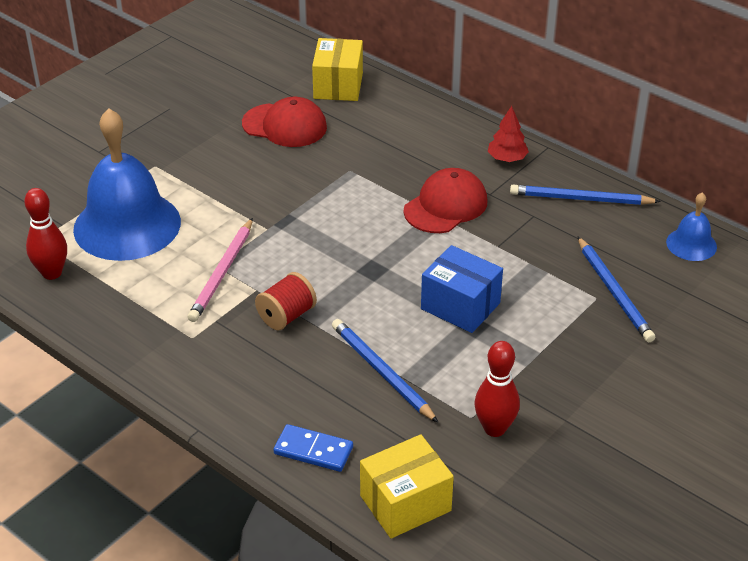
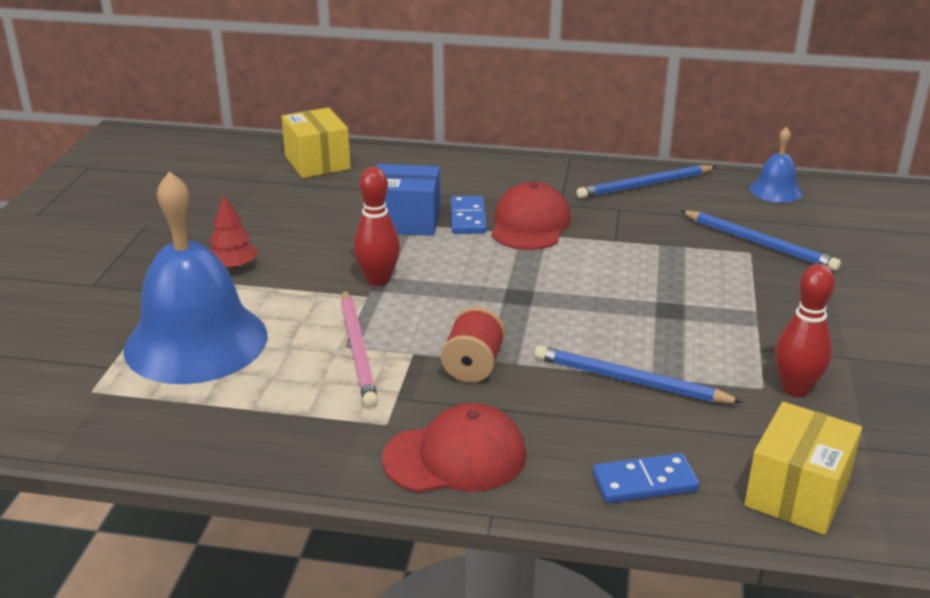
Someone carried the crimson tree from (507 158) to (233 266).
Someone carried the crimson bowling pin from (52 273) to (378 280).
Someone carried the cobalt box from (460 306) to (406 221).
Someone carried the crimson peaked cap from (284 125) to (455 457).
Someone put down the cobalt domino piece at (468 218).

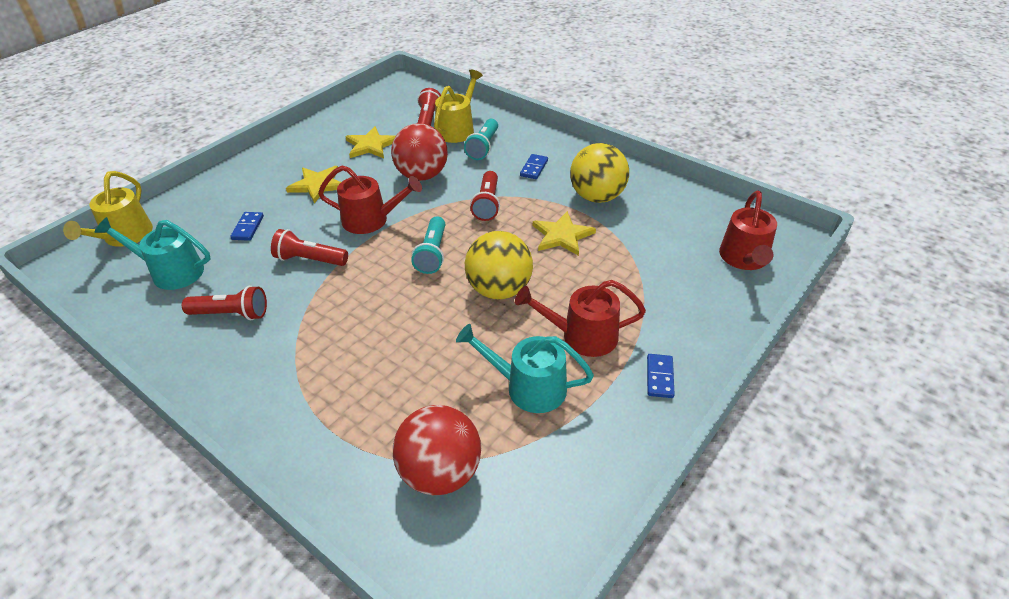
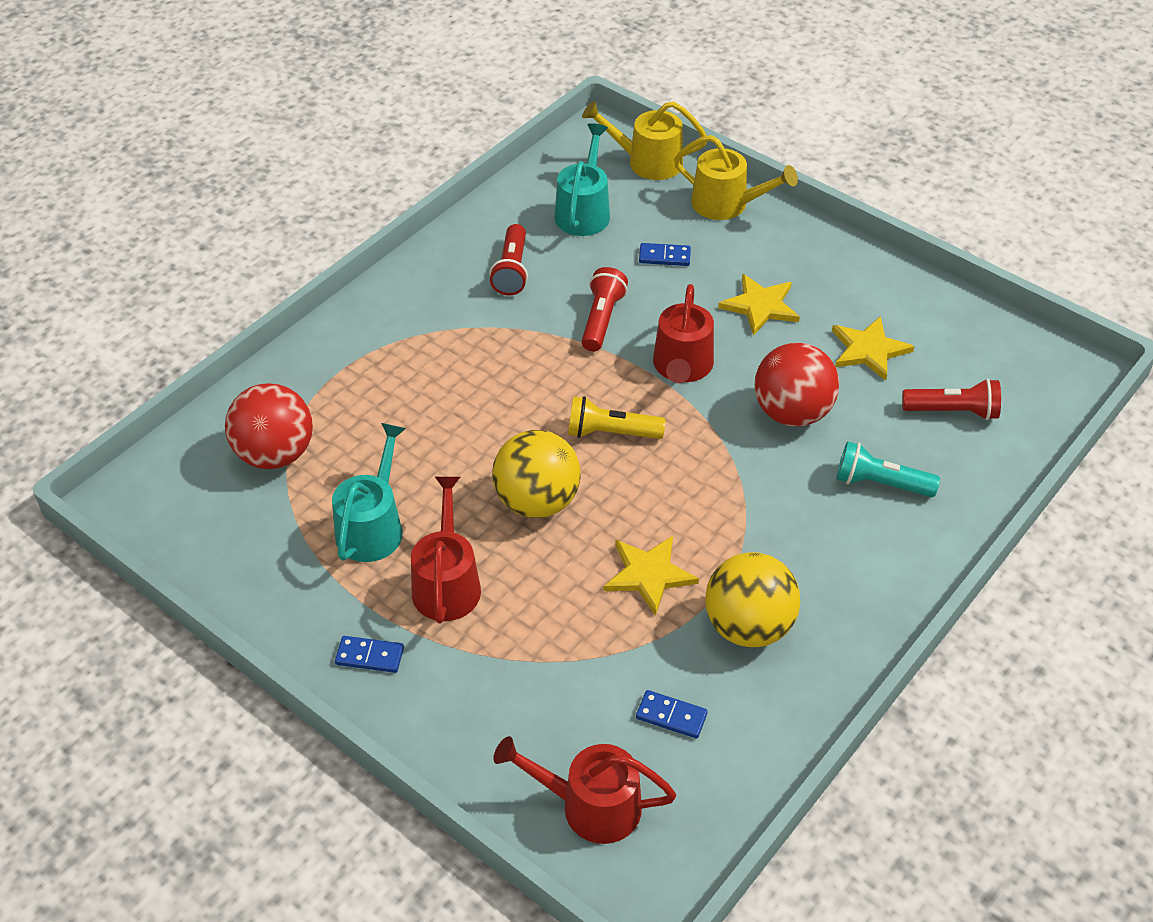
Someone repainted the aqua flashlight at (432 254), which became the golden flashlight at (611 433).
Someone carried the cobalt domino piece from (534 168) to (671 716).
Someone carried the golden watering pot from (457 129) to (726 204).
Someone took away the crimson flashlight at (487 204).

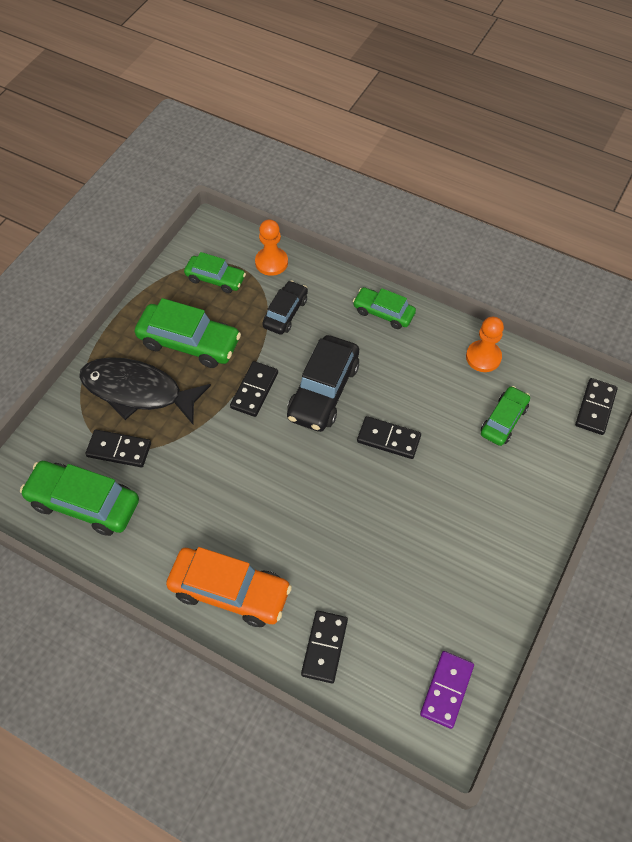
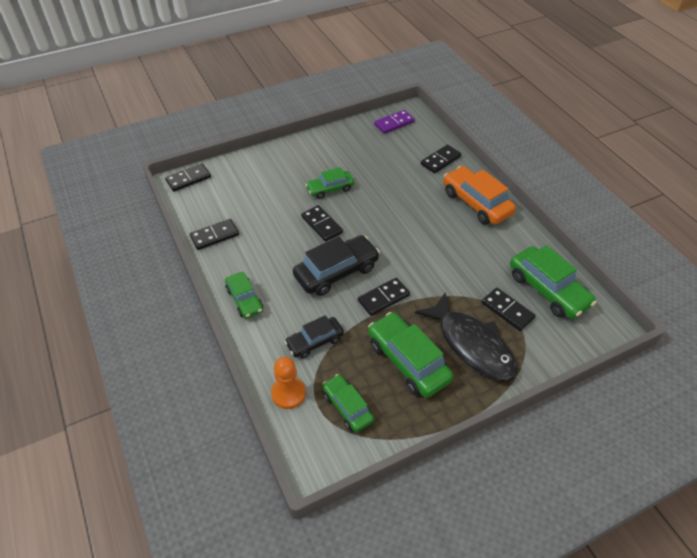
Someone swapped the orange-coloured pawn at (483 357) for the black domino piece at (215 236).
Someone carried the leaf-green car from (503 420) to (330 189).

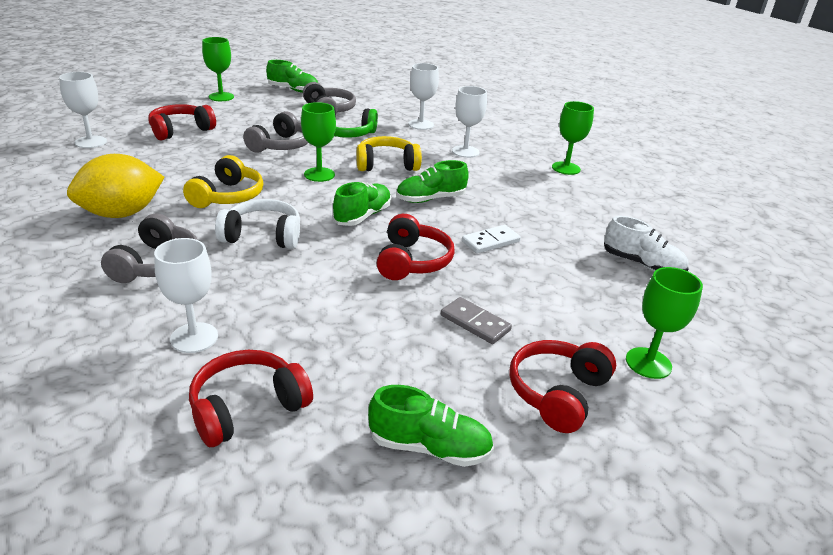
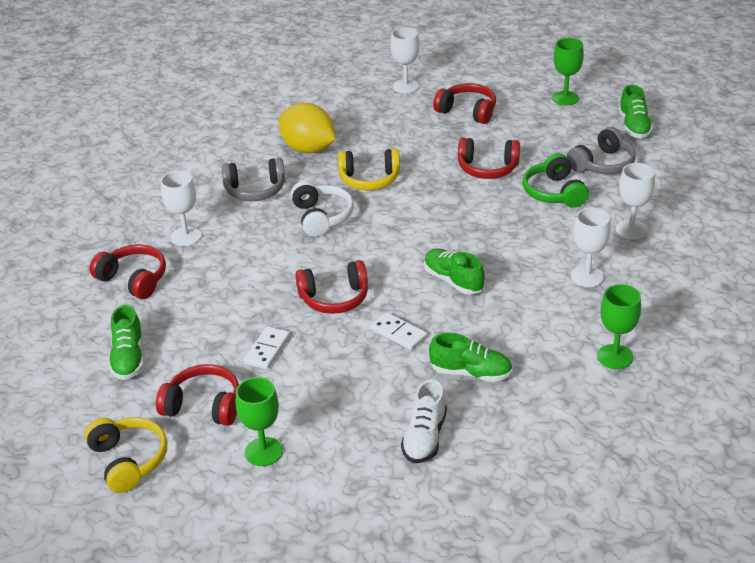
Someone carried the golden headphones from (386 165) to (128 460).
Someone repainted the grey domino piece at (475 323), which became the snow-white domino piece at (267 350).
Someone carried the leaf-green shoe from (362 216) to (471 373).
Someone repainted the grey headphones at (281 145), which became the crimson headphones at (487 168).
Someone took away the leaf-green goblet at (319 174).

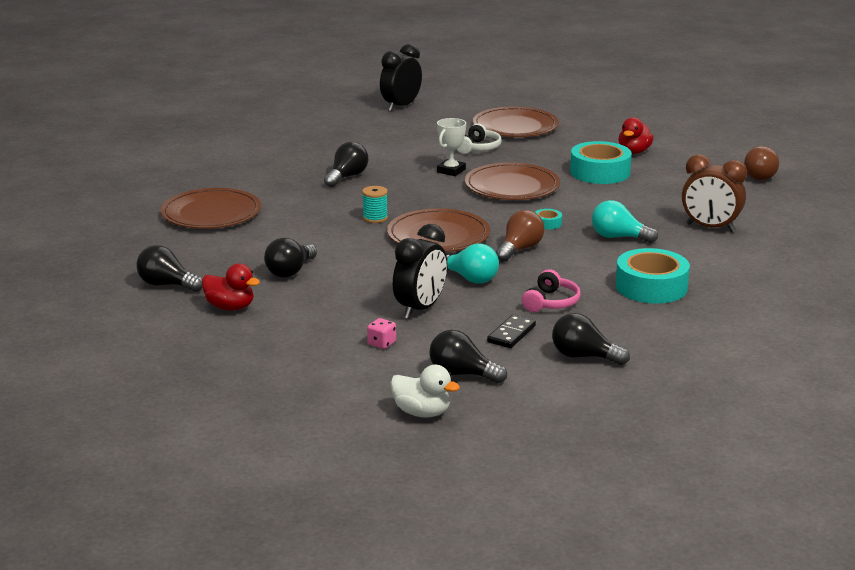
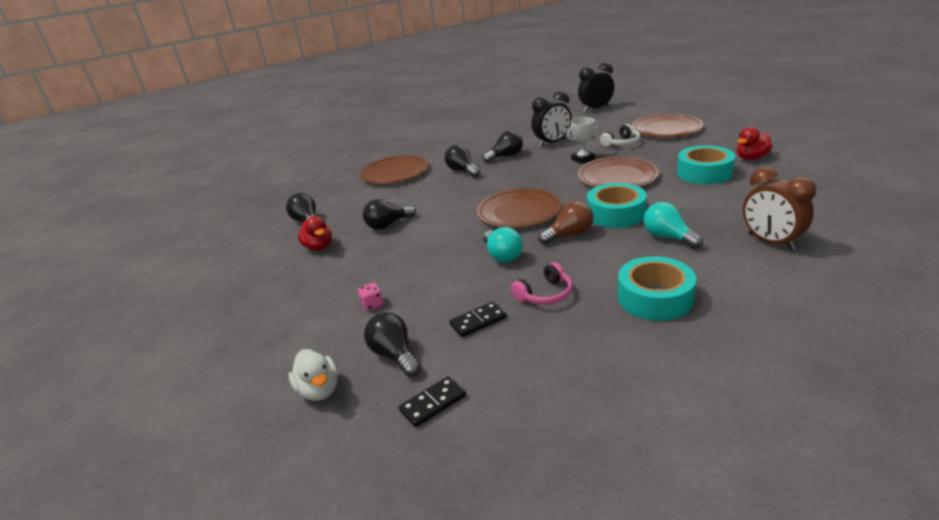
Someone put down the black domino piece at (433 403).
Someone carried the black light bulb from (584 356) to (462 171).
Someone carried the black alarm clock from (420 309) to (552 143).
Someone scaled the aqua roll of tape at (547 223) by 2.33.
Someone took away the aqua bobbin at (375 218).
Someone took away the brown light bulb at (762 176).

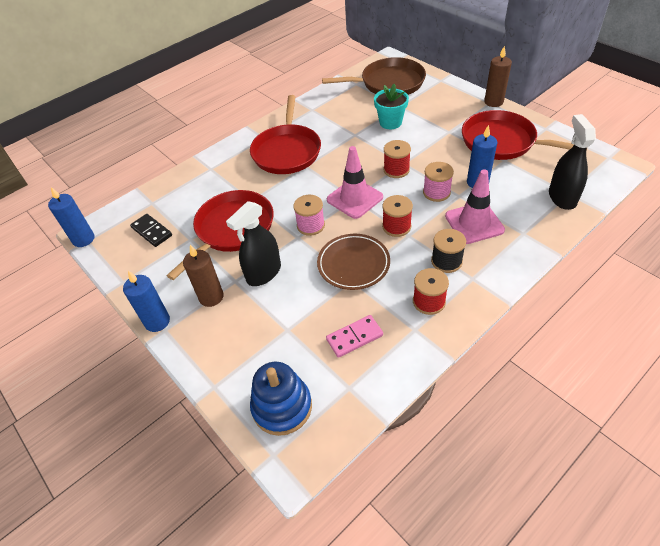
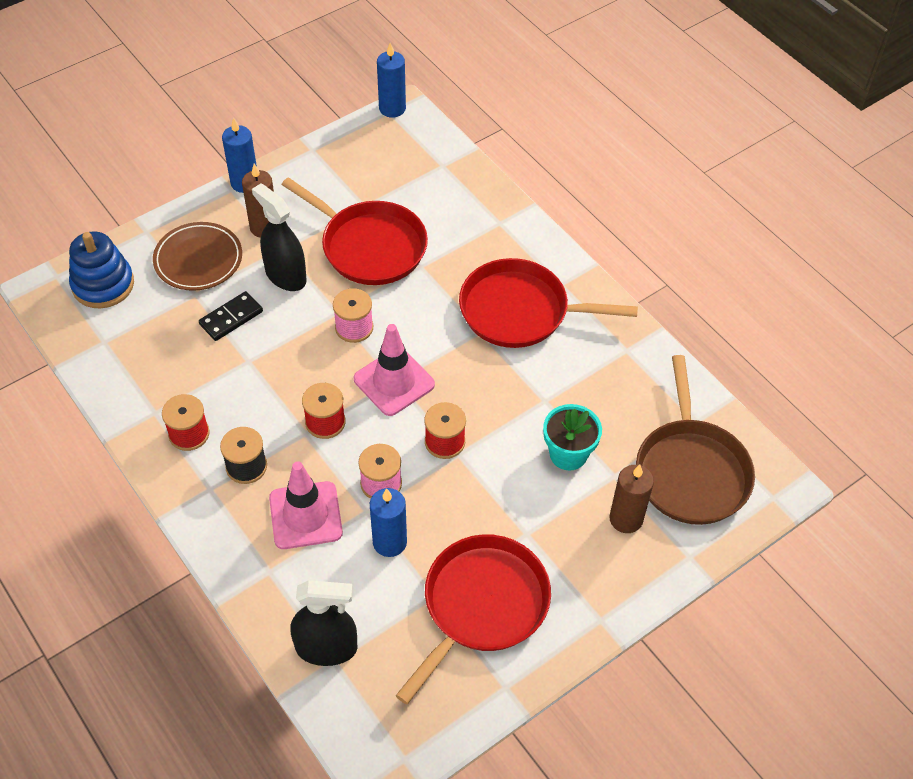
Someone carried the brown flat dish from (353 264) to (198 260).
Someone carried the black domino piece from (151 232) to (231 318).
Someone carried the brown wax candle from (493 102) to (626 519).
Someone took away the rosy domino piece at (354 337).

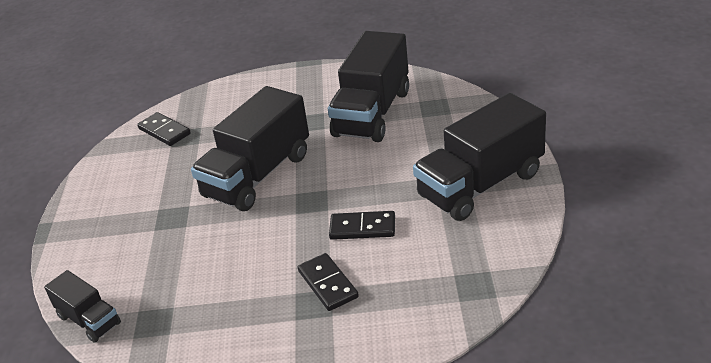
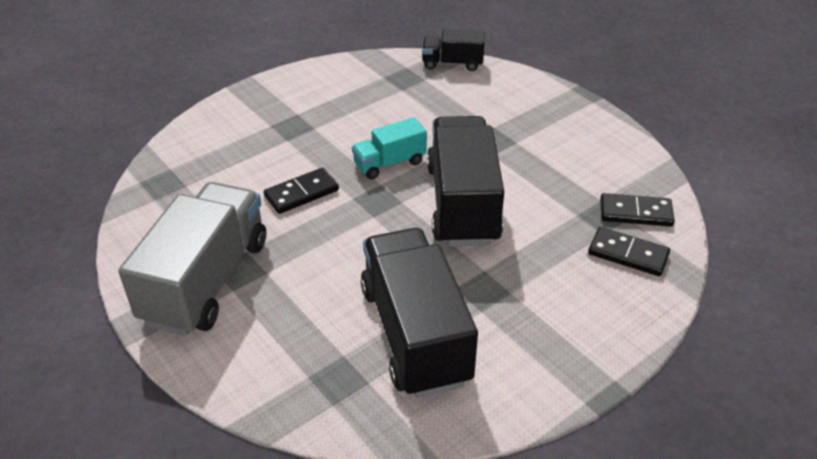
Someone repainted the black toy truck at (480 185), which became the grey toy truck at (206 281).
Someone put down the aqua toy truck at (390 163).
Someone carried the black domino piece from (327 284) to (628 254).

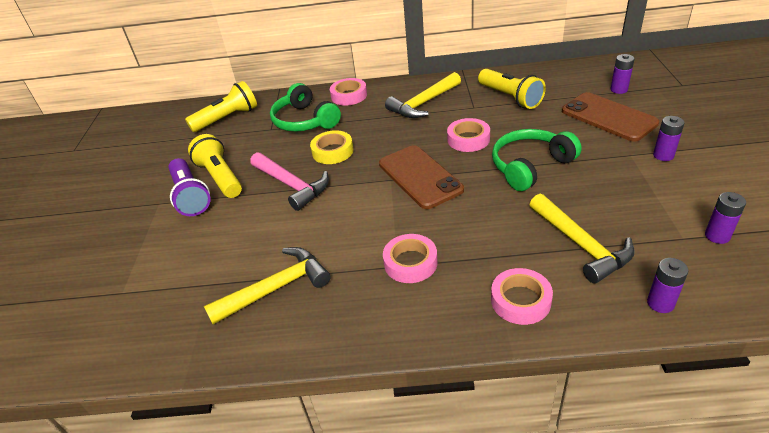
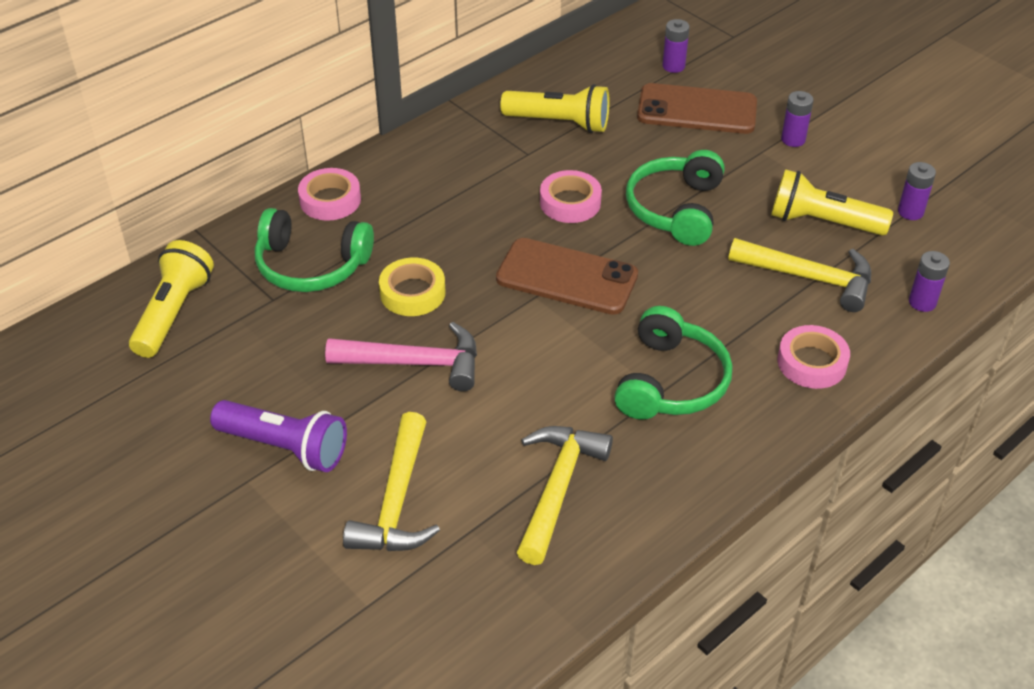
Someone carried the golden claw hammer from (423 103) to (397 501).
Someone swapped the rosy roll of tape at (410 263) for the leaf-green headphones at (670 381).
Someone carried the golden flashlight from (220 177) to (822 222).

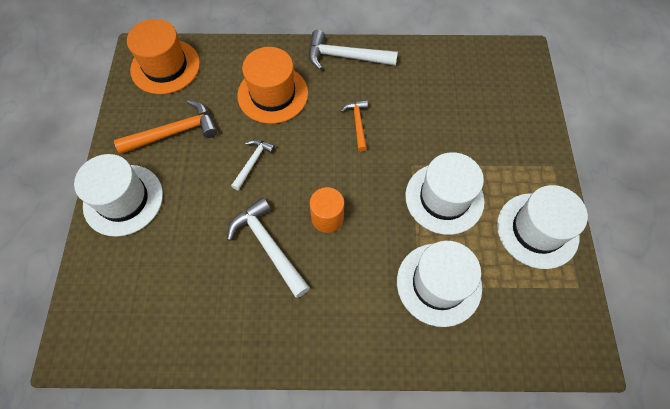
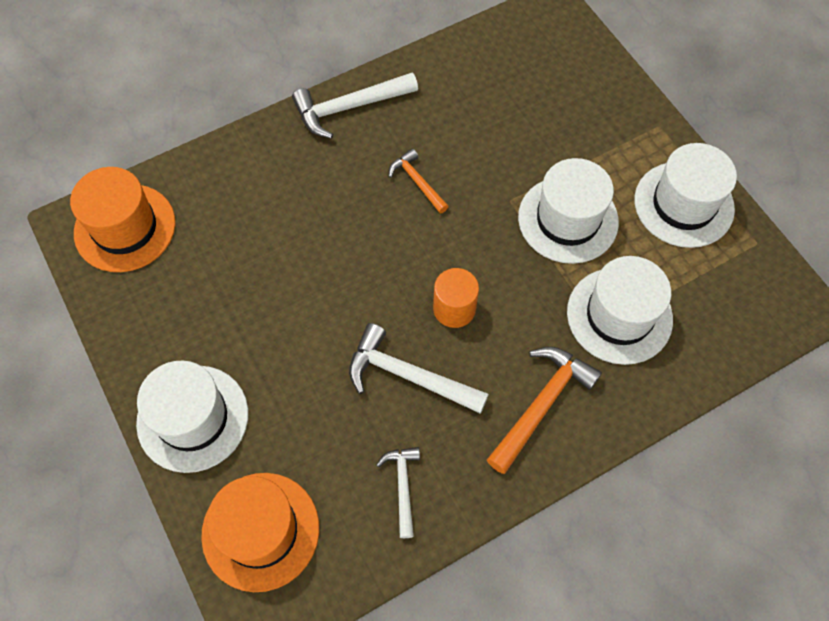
Someone carried the orange-coloured hat from (273 94) to (260 531).
Someone carried the snow-white claw hammer from (253 162) to (403 486).
Someone carried the orange-coloured claw hammer from (175 132) to (542 404).

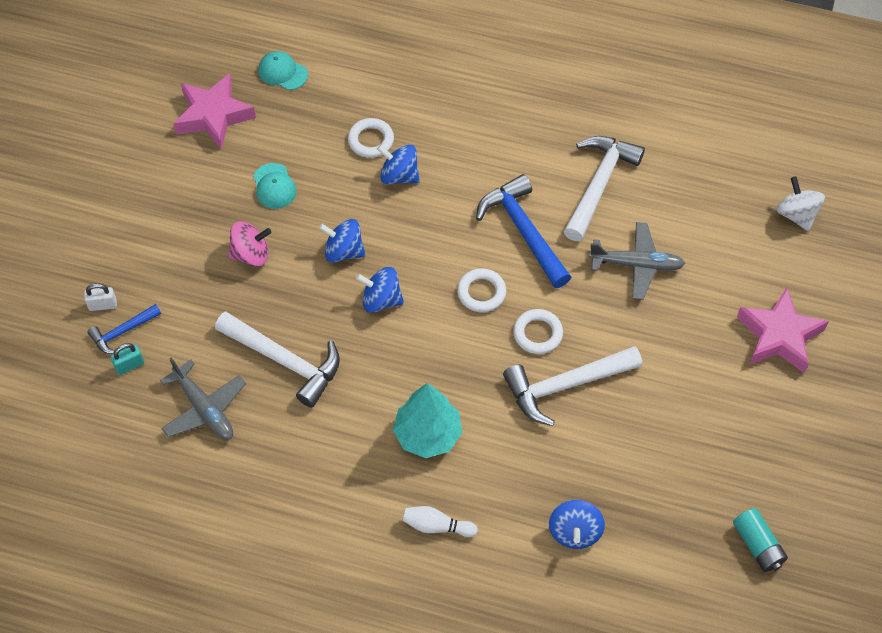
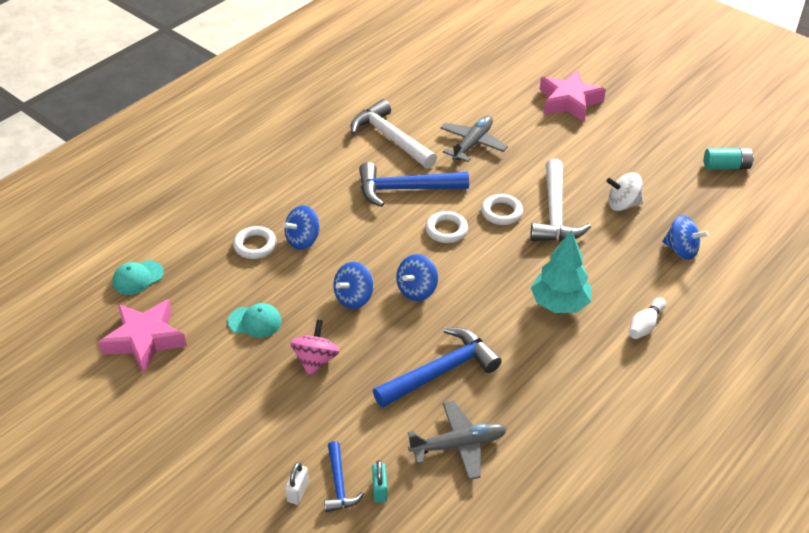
Someone repainted the snow-white claw hammer at (284 361), which became the cobalt claw hammer at (440 371).
Someone carried the snow-white spinning top from (796 215) to (623 204).

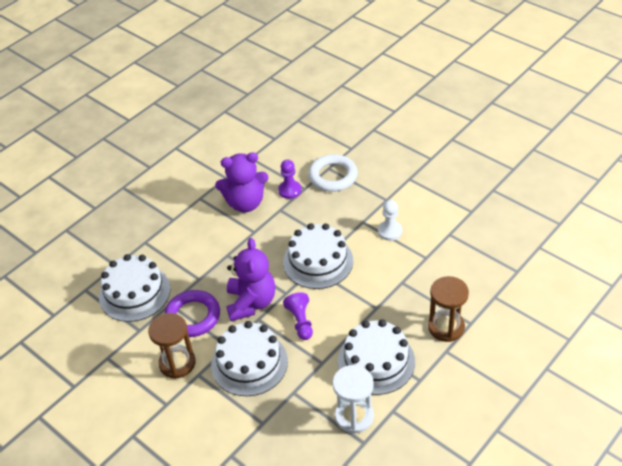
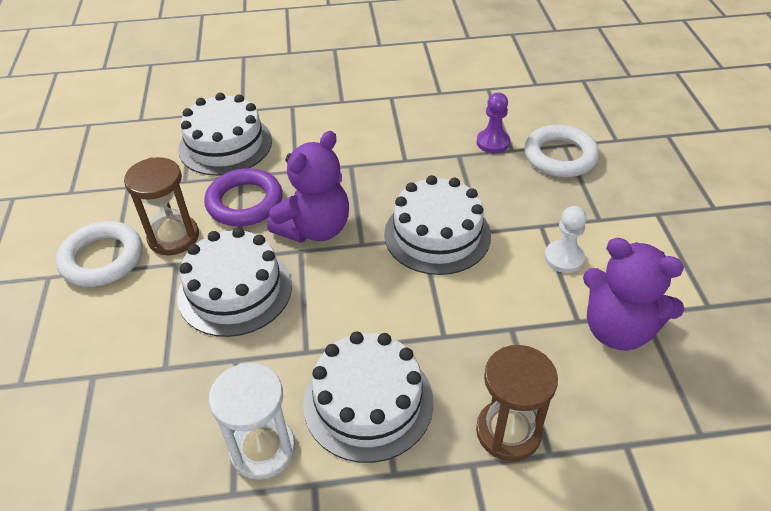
Someone put down the snow-white ring at (102 259).
Someone carried the royal purple teddy from (245 203) to (617 329).
Someone took away the royal purple pawn at (300 321).

